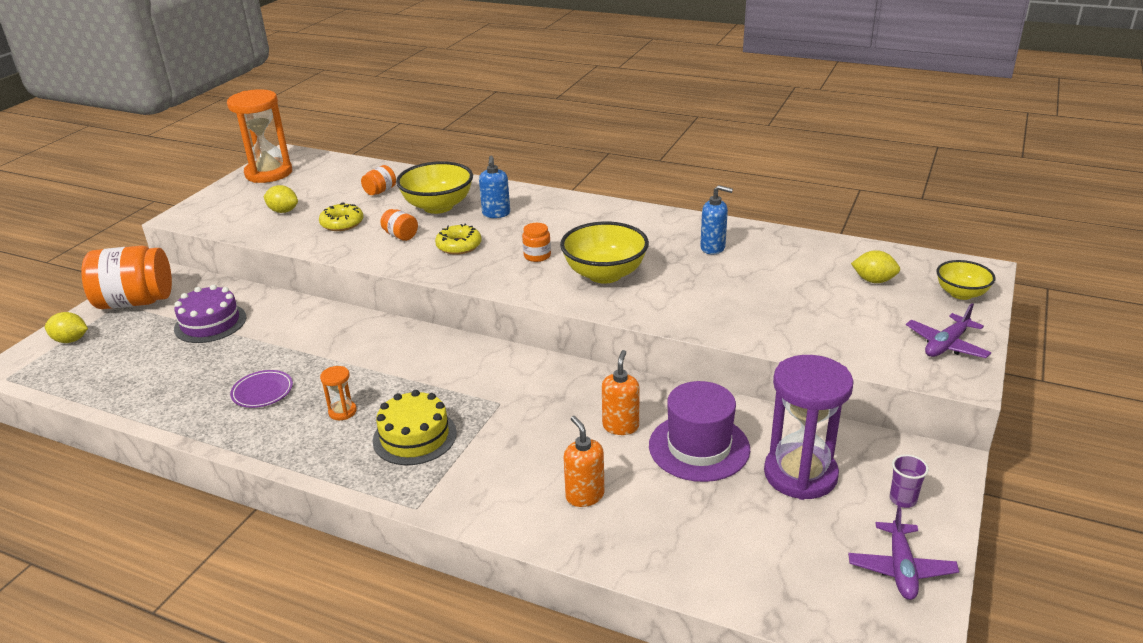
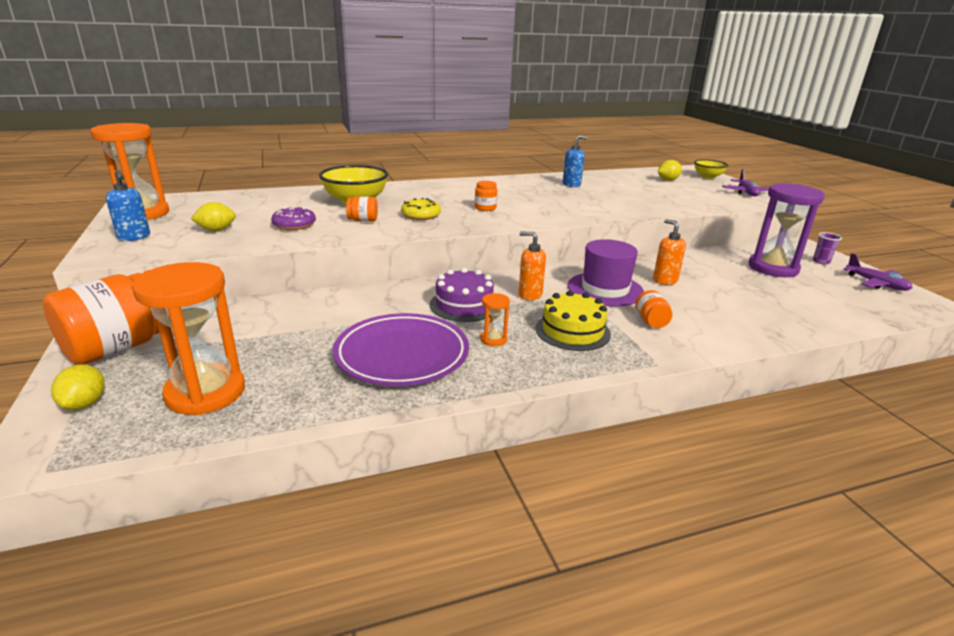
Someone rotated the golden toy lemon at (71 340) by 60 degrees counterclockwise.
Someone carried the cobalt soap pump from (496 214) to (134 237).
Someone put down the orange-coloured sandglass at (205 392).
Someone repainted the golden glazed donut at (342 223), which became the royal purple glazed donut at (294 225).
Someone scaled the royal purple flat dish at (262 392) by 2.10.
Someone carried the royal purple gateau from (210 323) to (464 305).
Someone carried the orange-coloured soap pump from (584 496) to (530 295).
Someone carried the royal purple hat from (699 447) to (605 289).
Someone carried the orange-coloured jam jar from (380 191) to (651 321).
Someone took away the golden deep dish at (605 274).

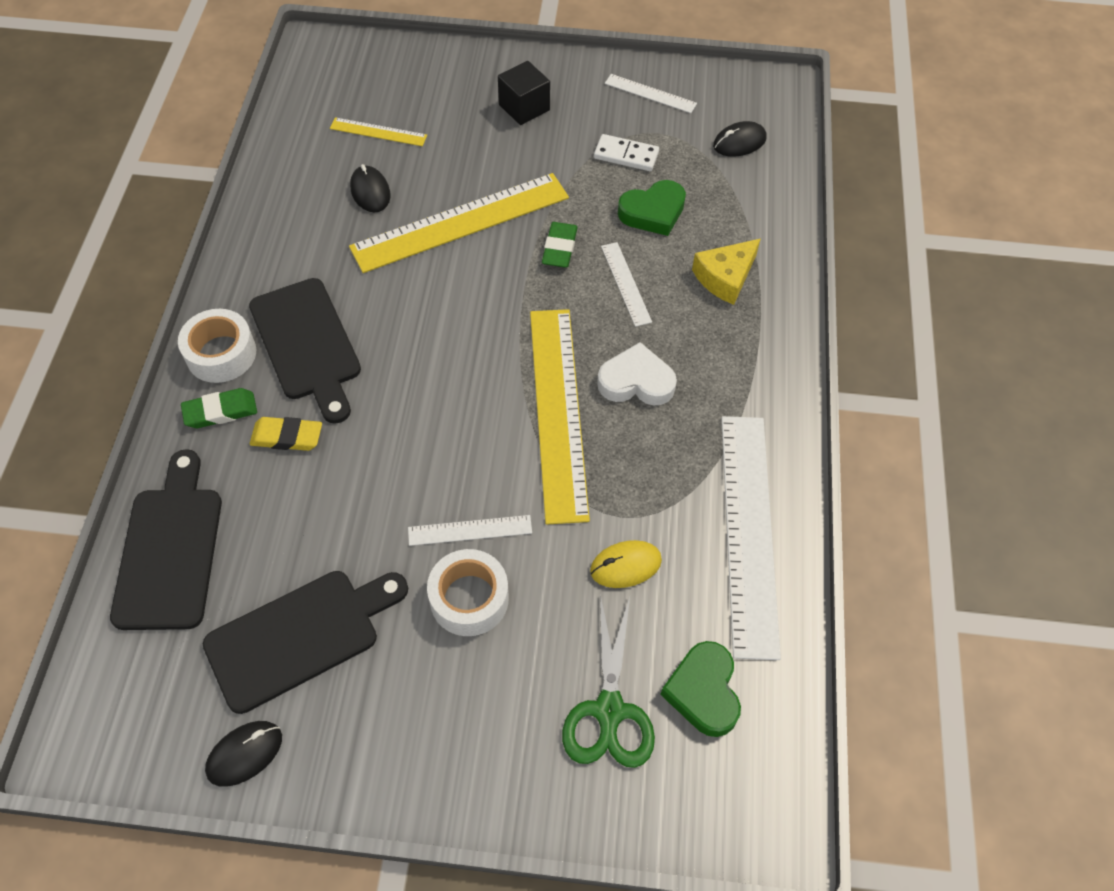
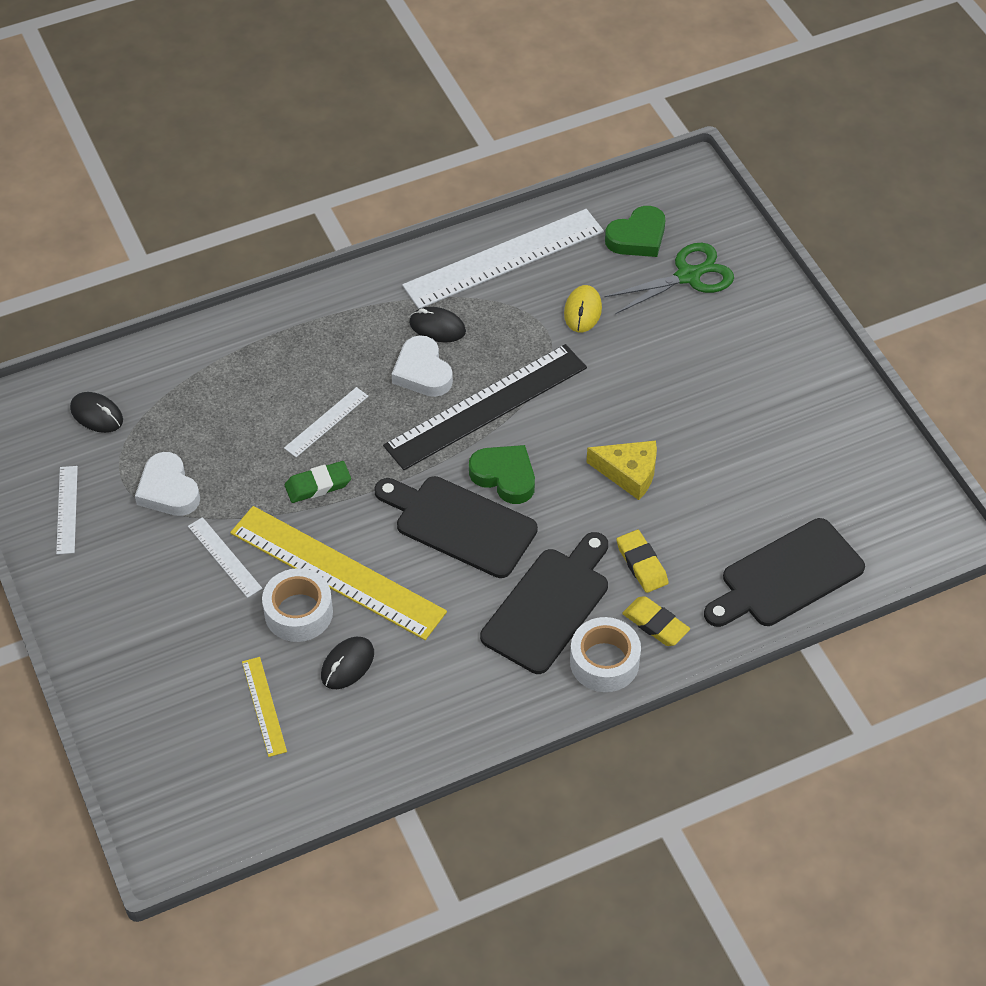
Someone swapped the snow-white domino piece at (626 155) for the snow-white love heart at (168 490).
Someone carried the snow-white straightedge from (470 530) to (224 557).
Someone carried the snow-white roll of tape from (469 598) to (298 612).
Someone carried the black chopping board from (300 636) to (460 524).
Someone repainted the golden straightedge at (558 411), which became the black straightedge at (486 406).
Someone carried the black PC mouse from (244 754) to (437 327).
Someone carried the leaf-green love heart from (653 212) to (504 476).
Someone rotated the golden PC mouse at (625 566) by 60 degrees clockwise.
Someone carried the golden cheese from (725 277) to (629 473).
Someone repainted the leaf-green pencil eraser at (220 411), which became the golden pencil eraser at (655 624).
Someone took away the black block at (524 107).

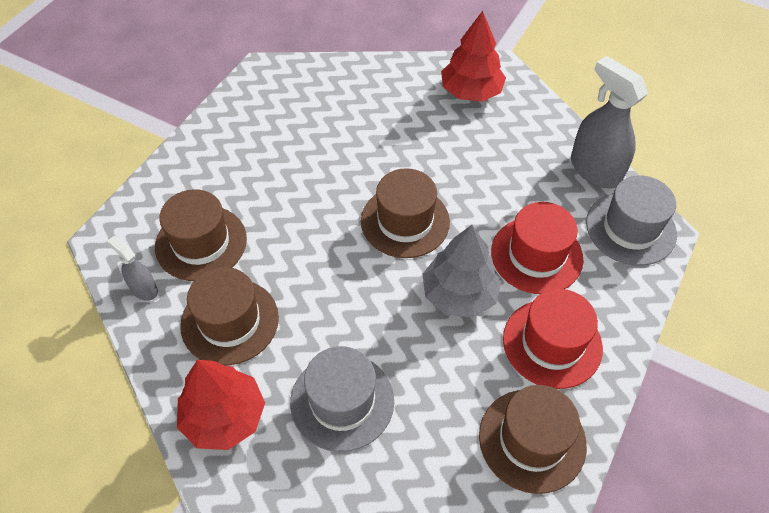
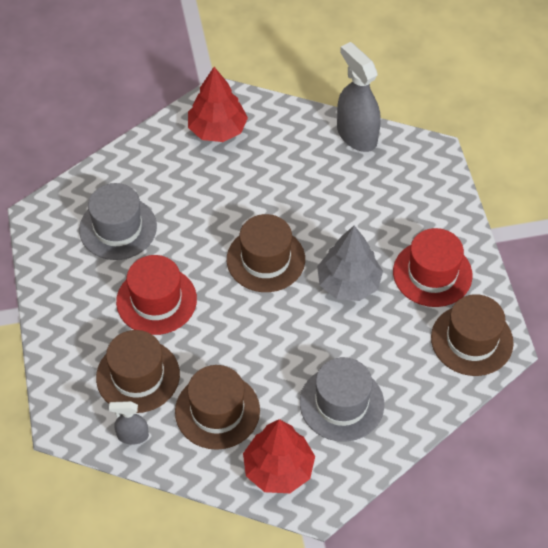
Someone carried the grey hat from (630 228) to (118 228).
Someone carried the crimson hat from (536 255) to (156 300).
Someone rotated the grey spray cleaner at (595 170) by 45 degrees clockwise.

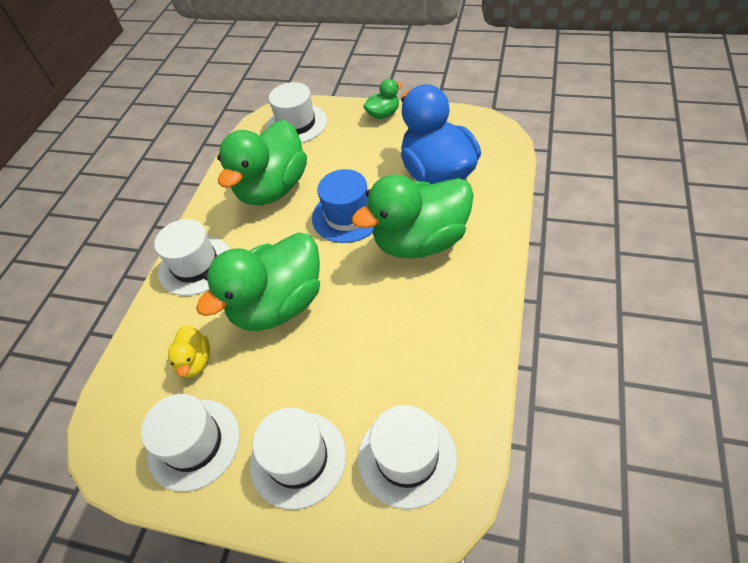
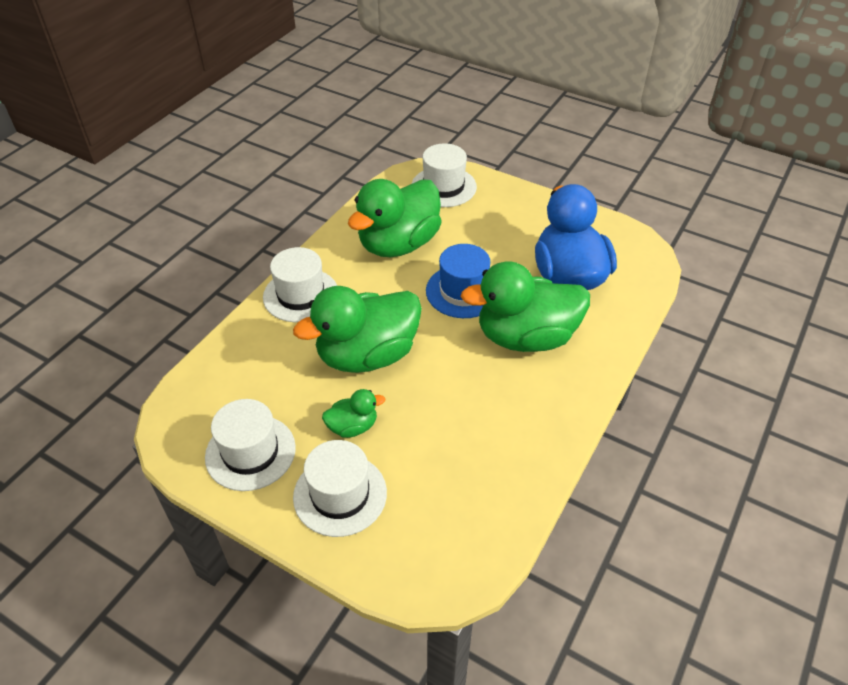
Someone carried the leaf-green duck from (383 114) to (353 426).
Someone took away the golden duck at (195 361).
Someone took away the snow-white hat at (407 457).

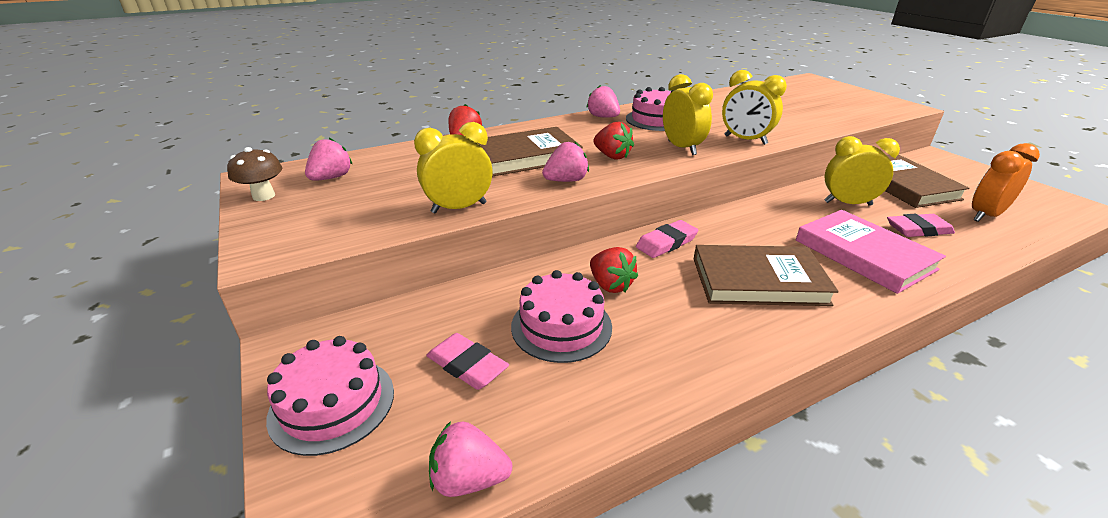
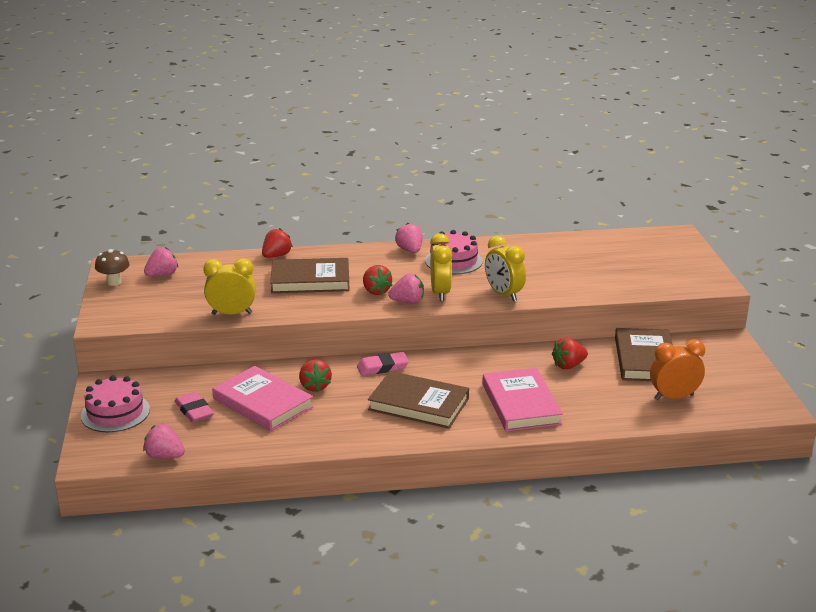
Someone swapped the rosy gateau at (561 326) for the rosy hardback at (262 403).
Someone carried the rosy strawberry from (566 181) to (408 302).
Someone swapped the golden alarm clock at (847 203) for the crimson strawberry at (568 365).
Someone took away the rosy pencil eraser at (918 229).

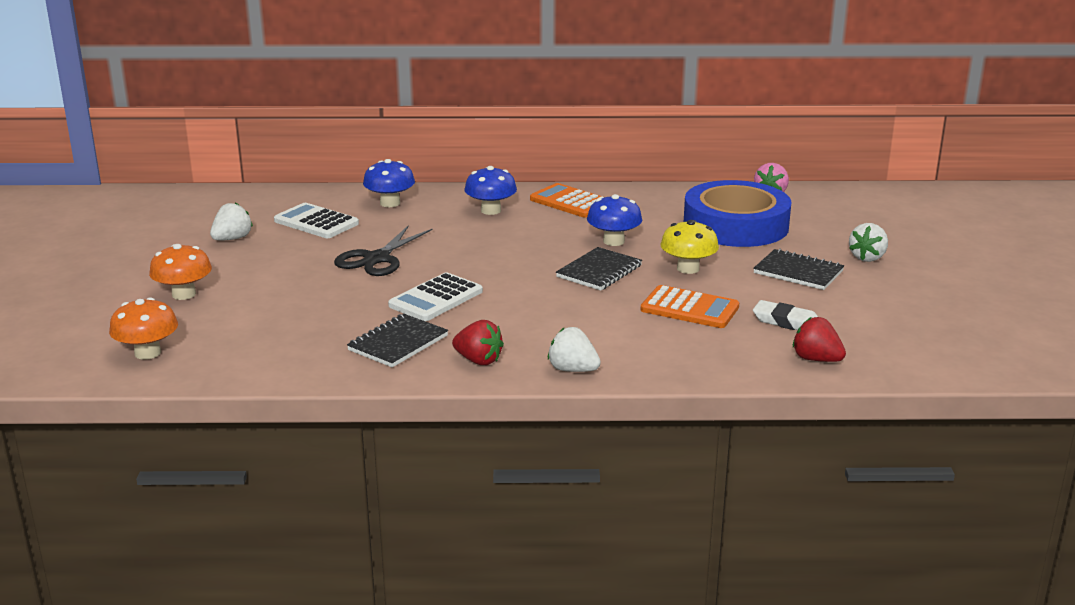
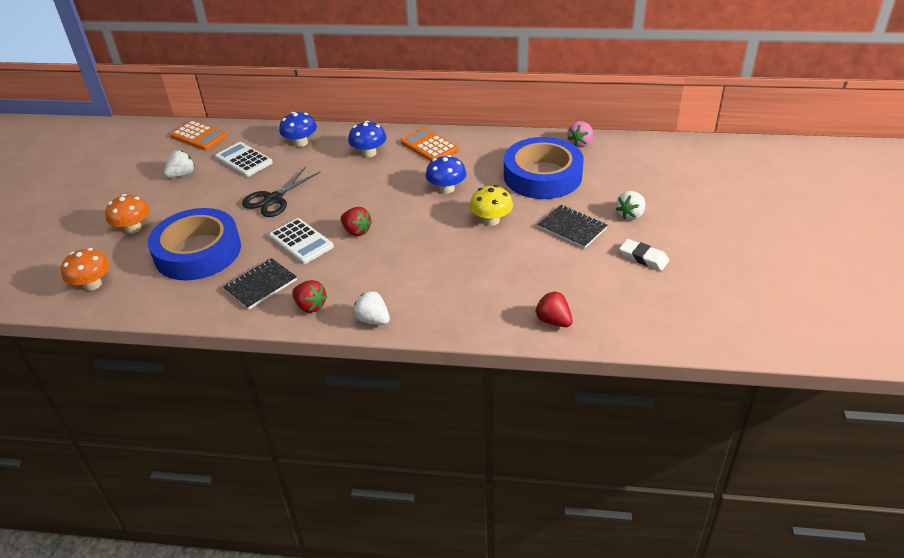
Someone put down the cobalt roll of tape at (198 252).
Someone carried the orange-coloured adding machine from (689 308) to (199 136).
Someone rotated the snow-white adding machine at (436 298) by 90 degrees counterclockwise.
Someone put down the crimson strawberry at (356 231).
Someone carried the snow-white pencil eraser from (786 322) to (643 257).
Someone took away the black exercise book at (599 271).

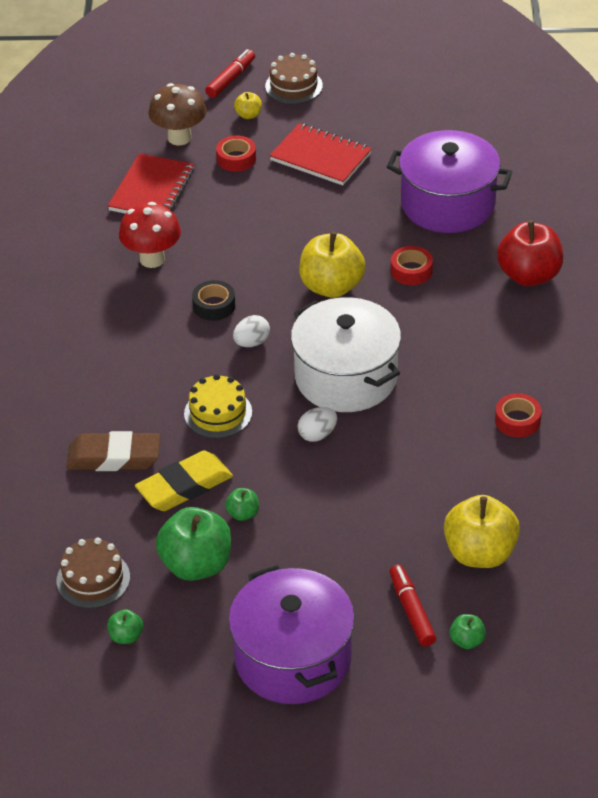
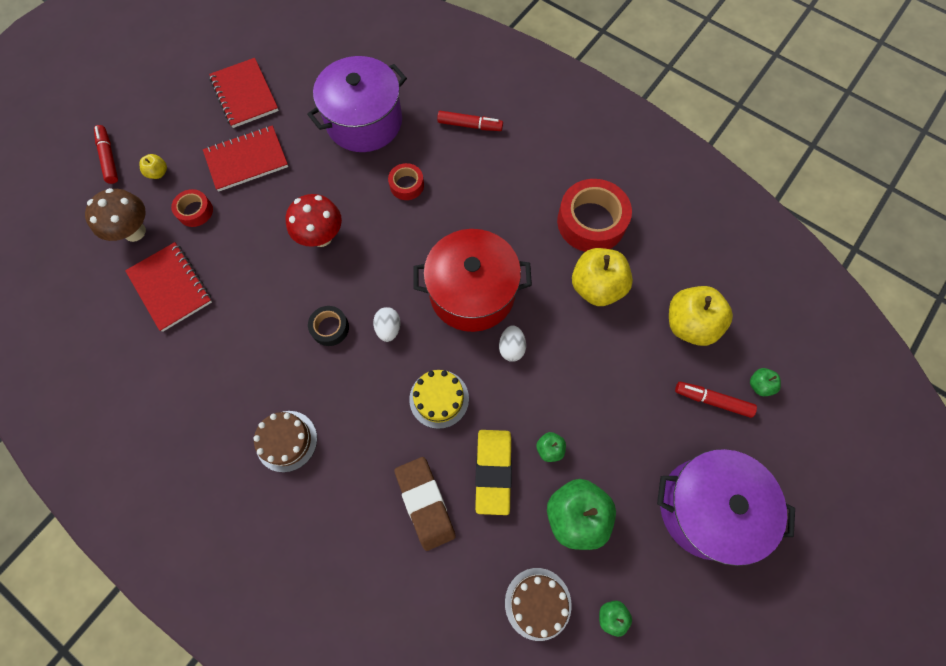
Someone put down the crimson exercise book at (245 95).
Someone carried the brown gateau from (293 86) to (286 441).
Someone carried the crimson fungus from (152 259) to (321 237).
Someone rotated the brown pencil eraser at (114 457) by 60 degrees counterclockwise.
Someone repainted the snow-white pot at (346 377), which became the crimson pot at (472 292).
Someone swapped the crimson toy apple at (529 275) for the crimson marker at (470 125).
Someone scaled the crimson roll of tape at (517 421) by 1.94.
Someone carried the golden toy apple from (331 286) to (596 287).

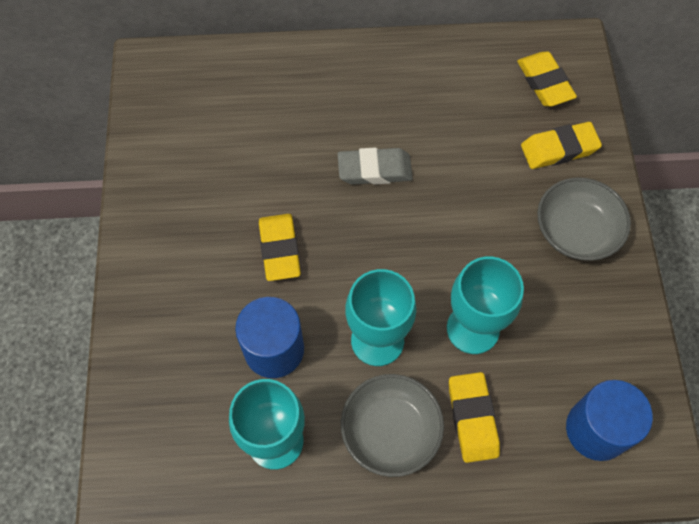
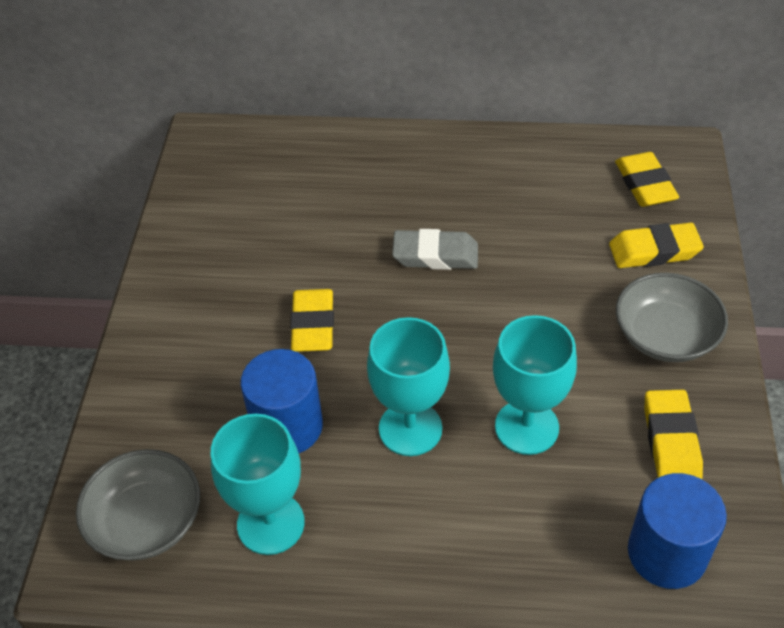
Someone carried the grey deep dish from (390 431) to (146 521).
Someone carried the golden pencil eraser from (472 418) to (671 441).

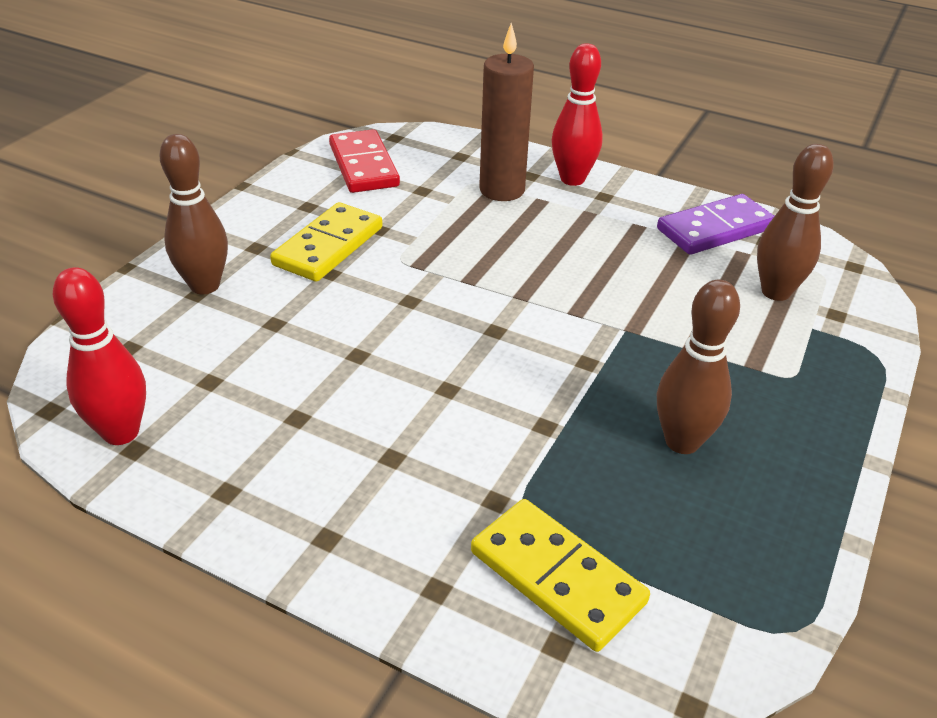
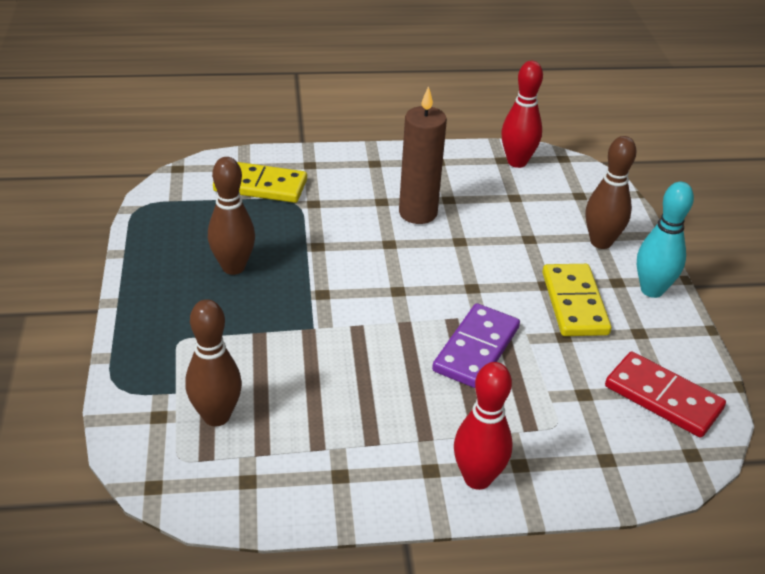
Someone carried the brown wax candle from (502 190) to (418 213).
Someone carried the royal purple domino piece from (715 229) to (476 349).
Someone put down the aqua bowling pin at (652 290).

